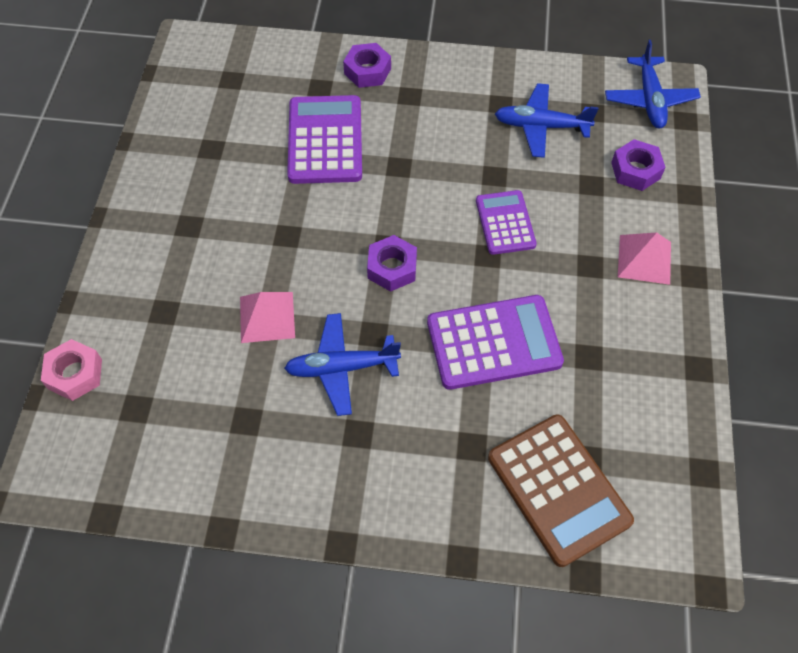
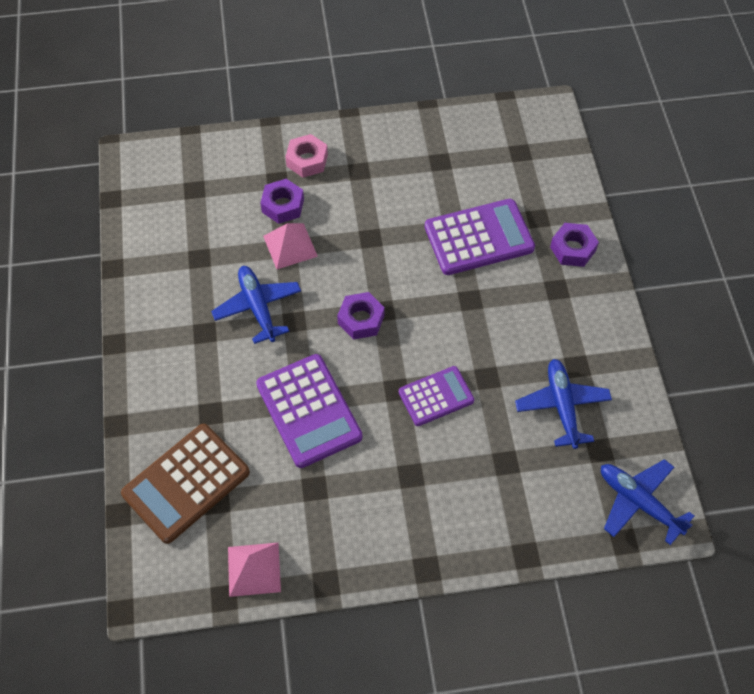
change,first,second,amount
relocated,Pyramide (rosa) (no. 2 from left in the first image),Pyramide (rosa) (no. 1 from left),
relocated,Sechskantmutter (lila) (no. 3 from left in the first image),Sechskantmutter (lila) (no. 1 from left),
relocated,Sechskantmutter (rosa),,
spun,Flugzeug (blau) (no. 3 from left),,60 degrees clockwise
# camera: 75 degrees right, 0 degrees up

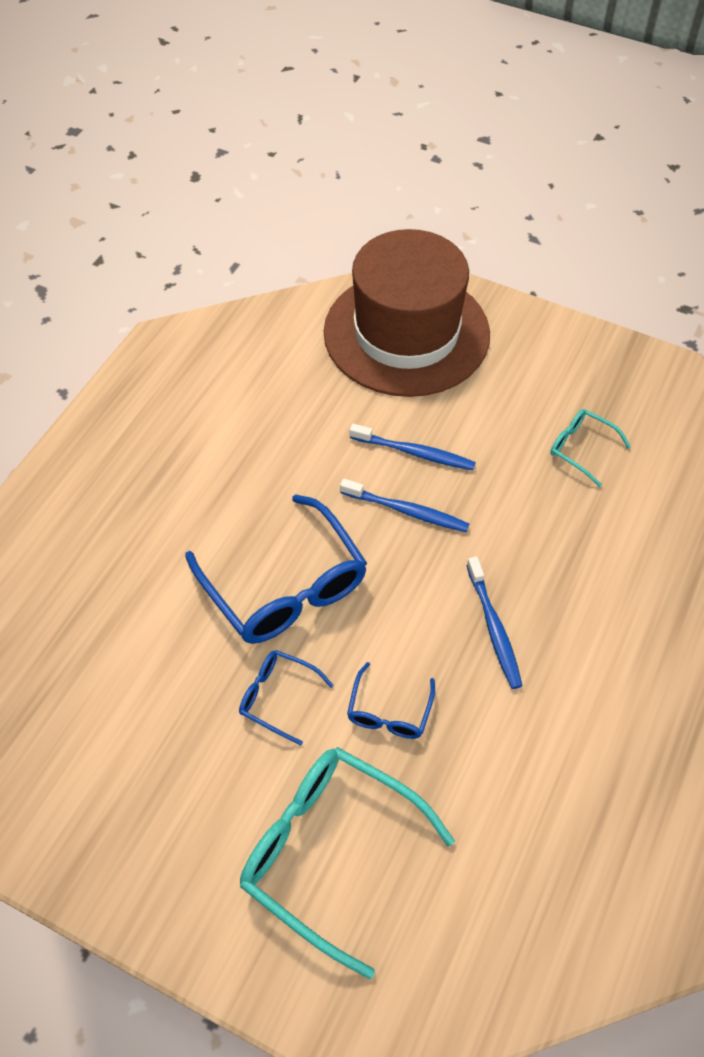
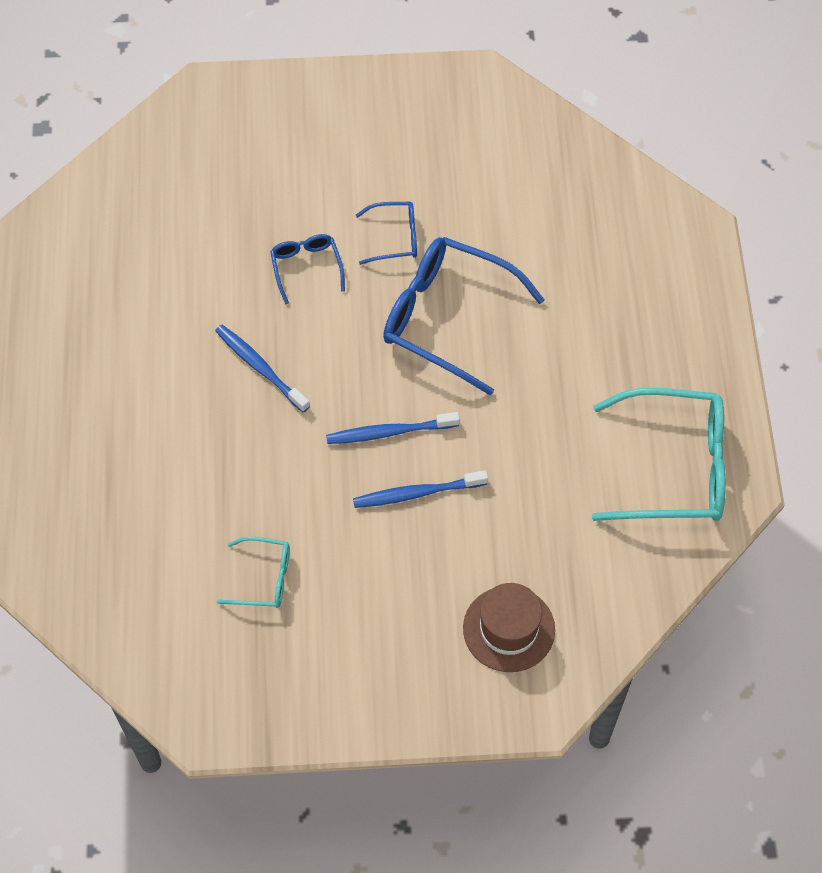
change,first,second,amount
size,Hut (braun),,x0.47
relocated,Brille (türkis) (no. 1 from left in the first image),Brille (türkis) (no. 2 from left),
# camera: 150 degrees right, 5 degrees up

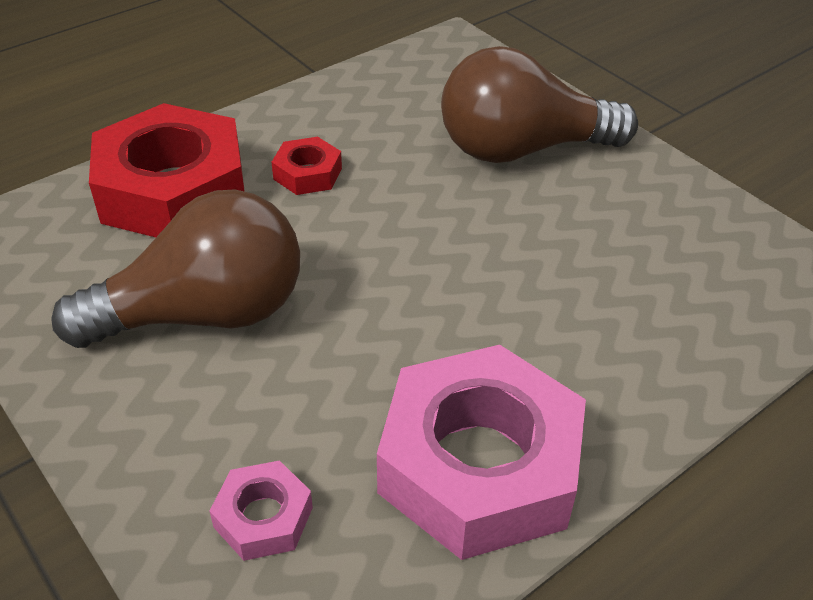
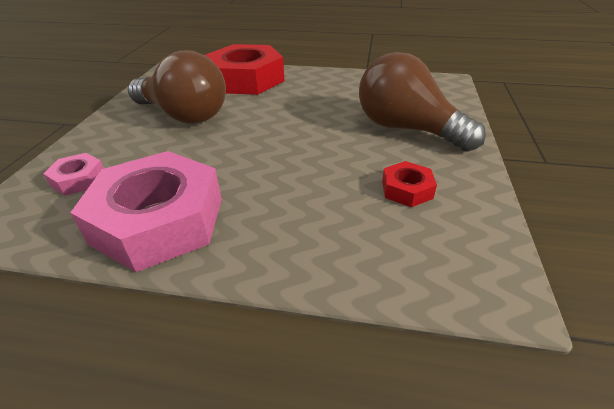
change,first,second,amount
relocated,Sechskantmutter (rot) (no. 2 from left),,
# camera: 50 degrees right, 5 degrees down

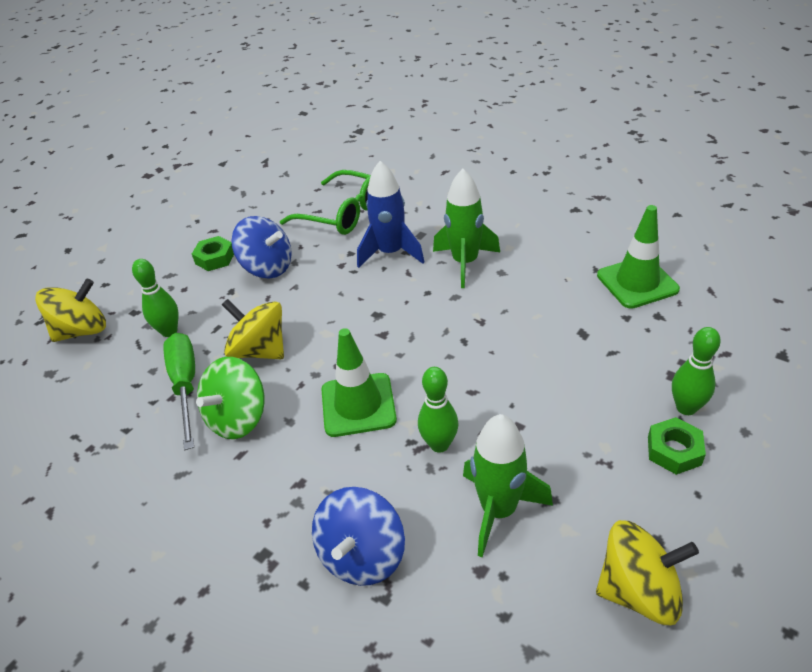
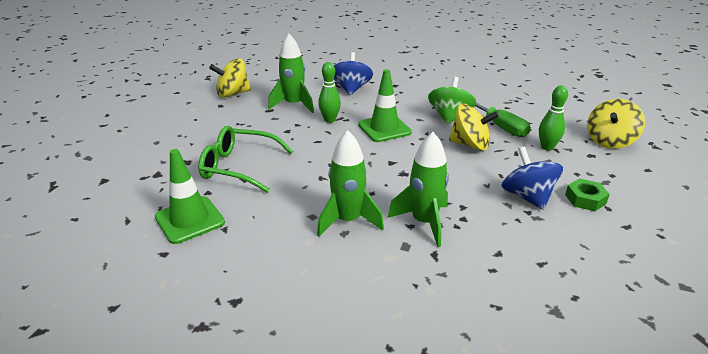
change,first,second,amount
relocated,Brille (grün),,
colour,Rakete (blau),Rakete (grün) (no. 3 from left),
spun,Kreisel (blau) (no. 1 from left in the first image),Kreisel (blau) (no. 2 from left),60 degrees clockwise
missing,Sechskantmutter (grün) (no. 2 from left),,
missing,Bowlingkegel (grün) (no. 3 from left),,
# camera: 160 degrees right, 10 degrees down

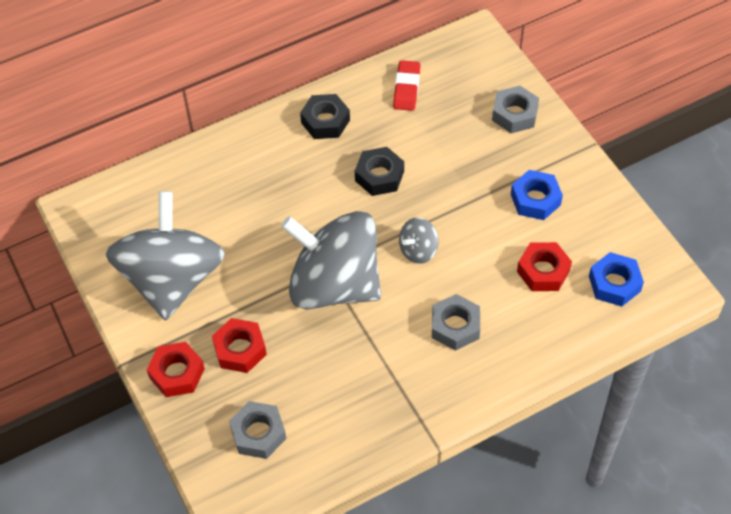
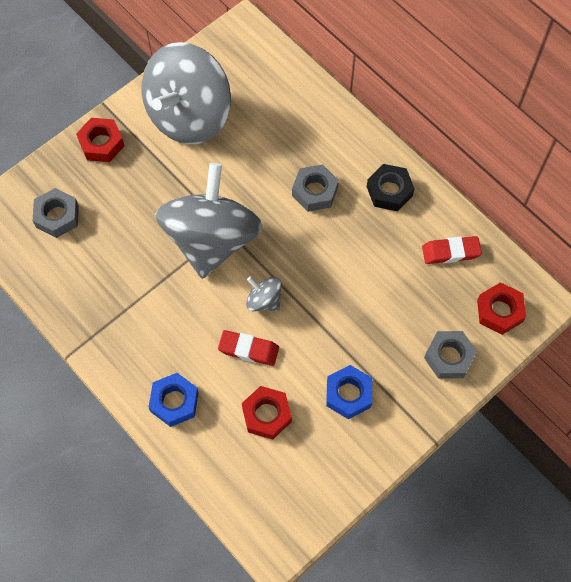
change,first,second,amount
spun,Kreisel (grau) (no. 1 from left),,135 degrees clockwise
relocated,Sechskantmutter (blau) (no. 2 from left in the first image),Sechskantmutter (blau) (no. 1 from left),
appeared,,Radiergummi (rot) (no. 1 from left),
relocated,Sechskantmutter (grau) (no. 2 from left),,
relocated,Sechskantmutter (rot) (no. 2 from left in the first image),Sechskantmutter (rot) (no. 3 from left),
missing,Sechskantmutter (schwarz) (no. 2 from left),,
# camera: 75 degrees right, 10 degrees up

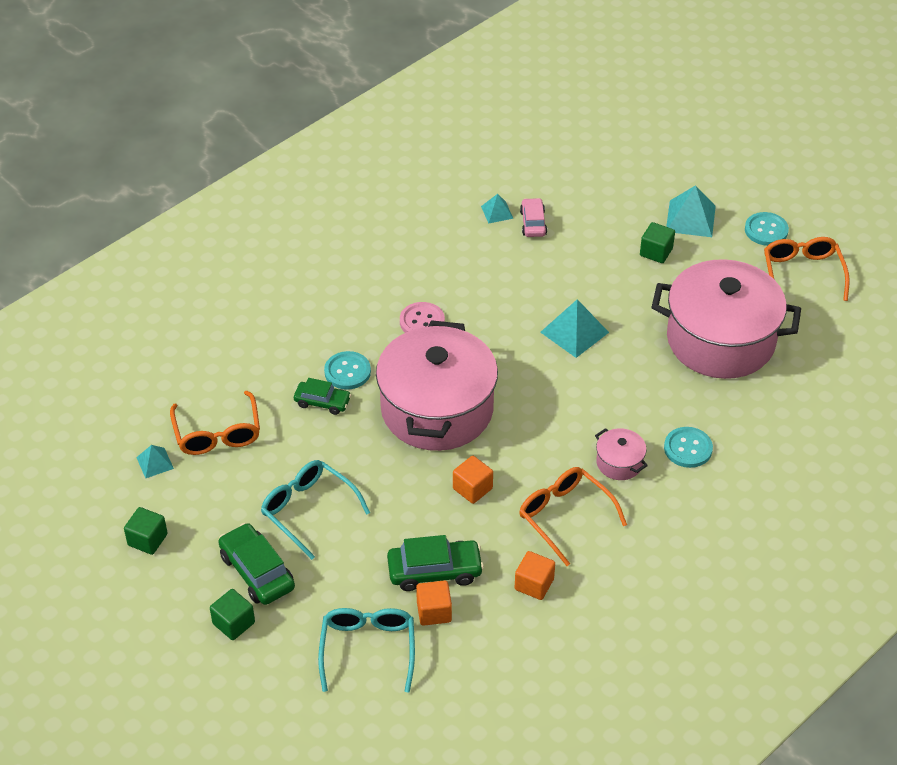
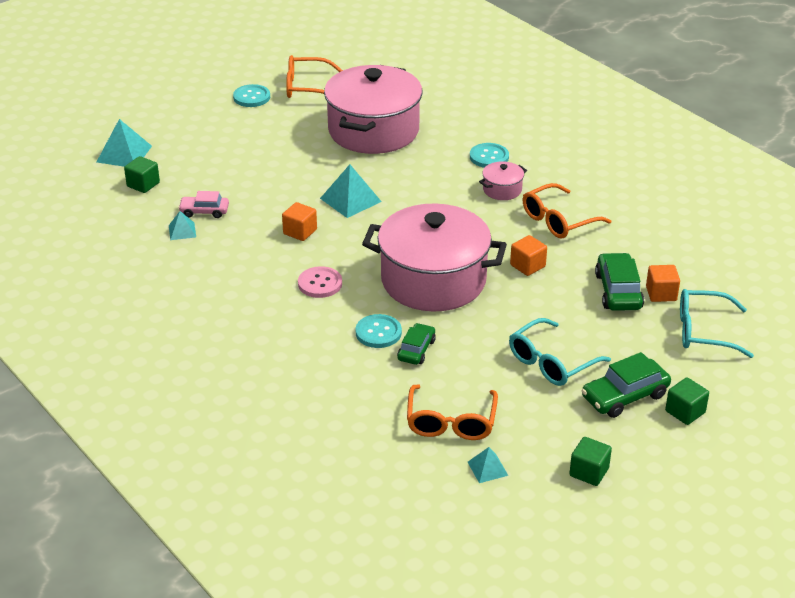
change,first,second,amount
relocated,Pyramide (türkis) (no. 4 from left in the first image),Pyramide (türkis) (no. 1 from left),
relocated,Kubus (grün) (no. 3 from left in the first image),Kubus (grün) (no. 1 from left),
relocated,Kubus (orange) (no. 3 from left in the first image),Kubus (orange) (no. 1 from left),
spun,Brille (orange) (no. 1 from left in the first image),Brille (orange) (no. 2 from left),105 degrees clockwise
# camera: 85 degrees left, 10 degrees down

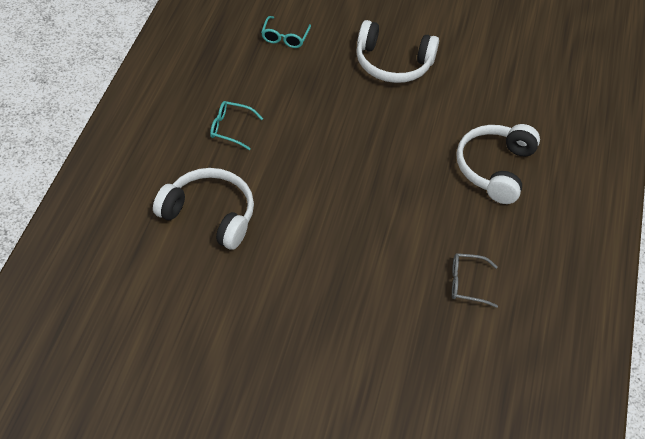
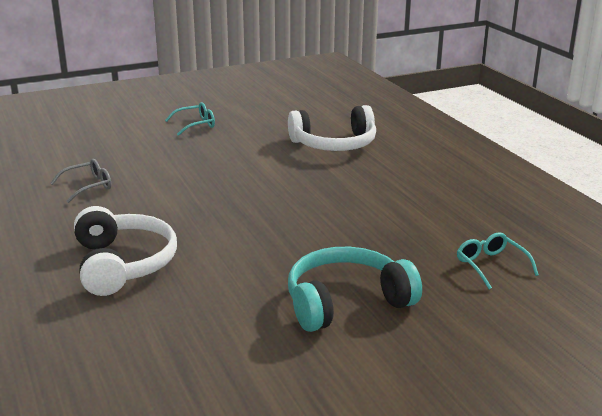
change,first,second,amount
relocated,Brille (türkis) (no. 1 from left),,
colour,Kopfhörer (weiß) (no. 2 from left),Kopfhörer (türkis),
# camera: 145 degrees right, 25 degrees down

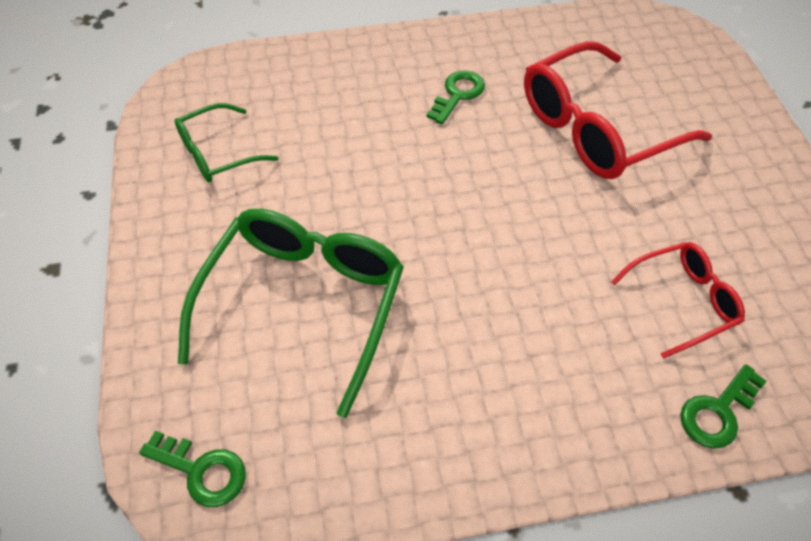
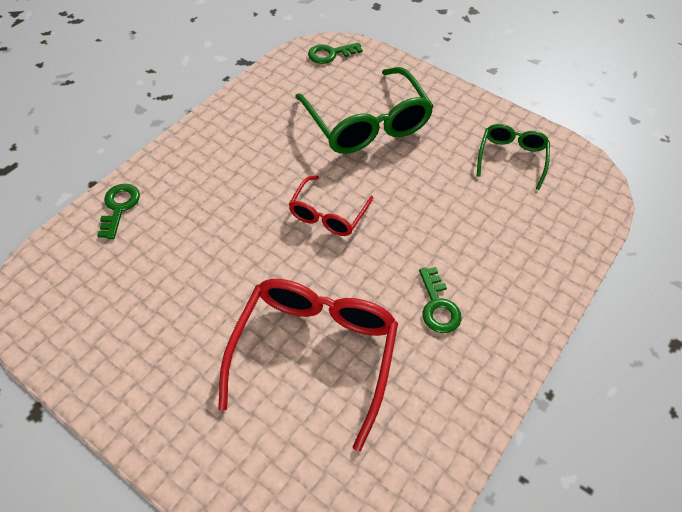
change,first,second,amount
relocated,Brille (rot) (no. 2 from left),,
# camera: 135 degrees right, 0 degrees up

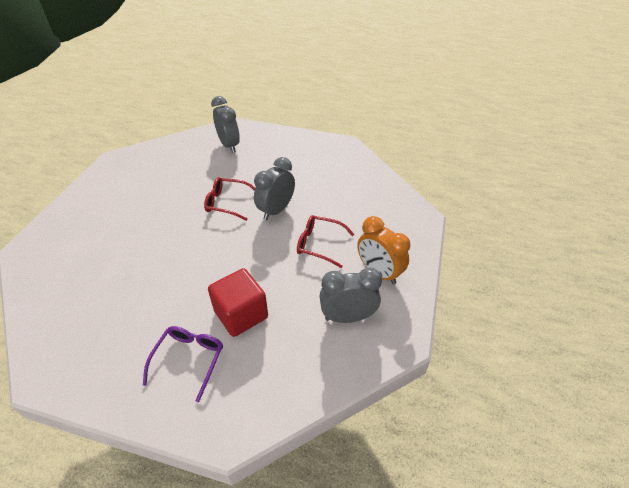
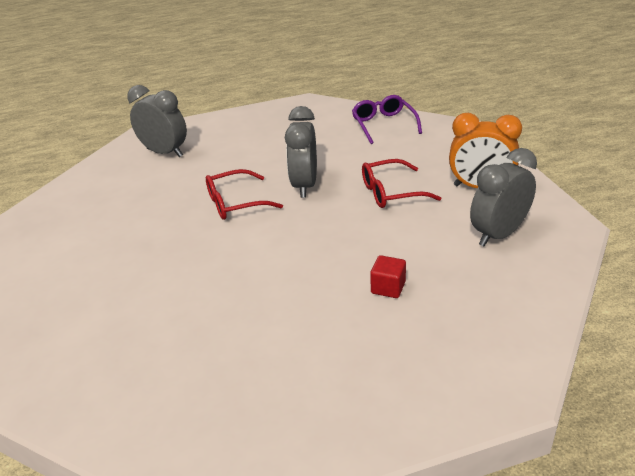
change,first,second,amount
relocated,Brille (lila),,
size,Kubus (rot),,x0.50
# camera: 30 degrees left, 10 degrees down

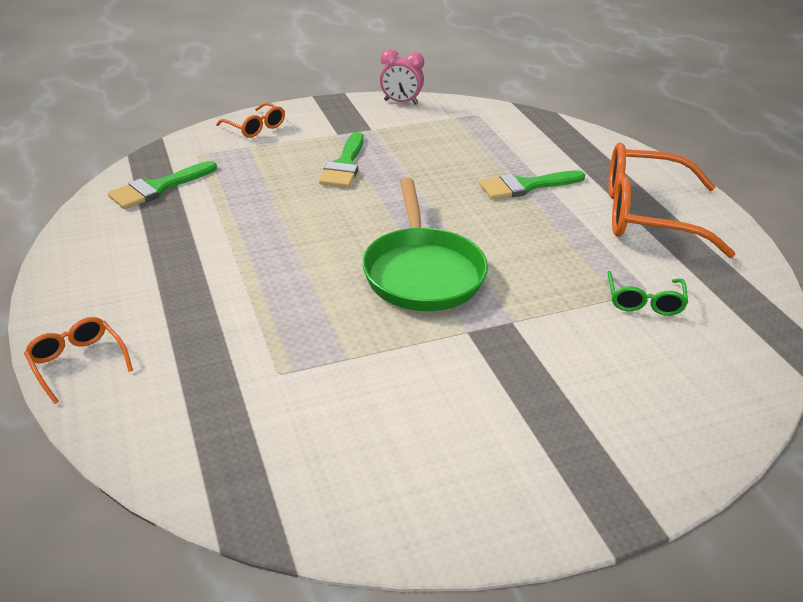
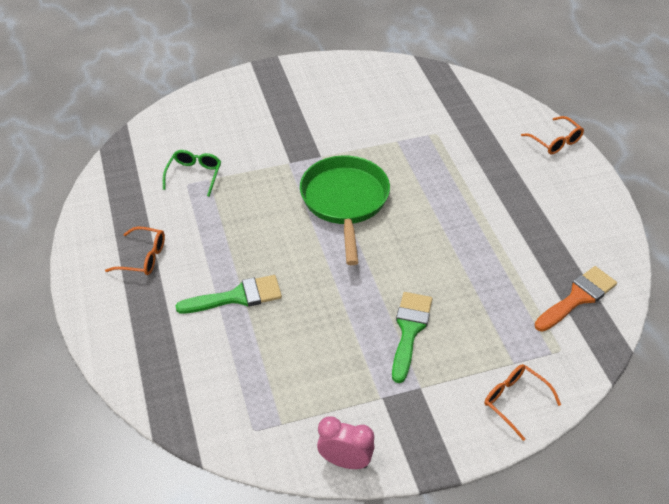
change,first,second,amount
size,Brille (orange) (no. 3 from left in the first image),Brille (orange) (no. 1 from left),x0.47
colour,Pinsel (grün) (no. 1 from left),Pinsel (orange),
# camera: 175 degrees left, 10 degrees up

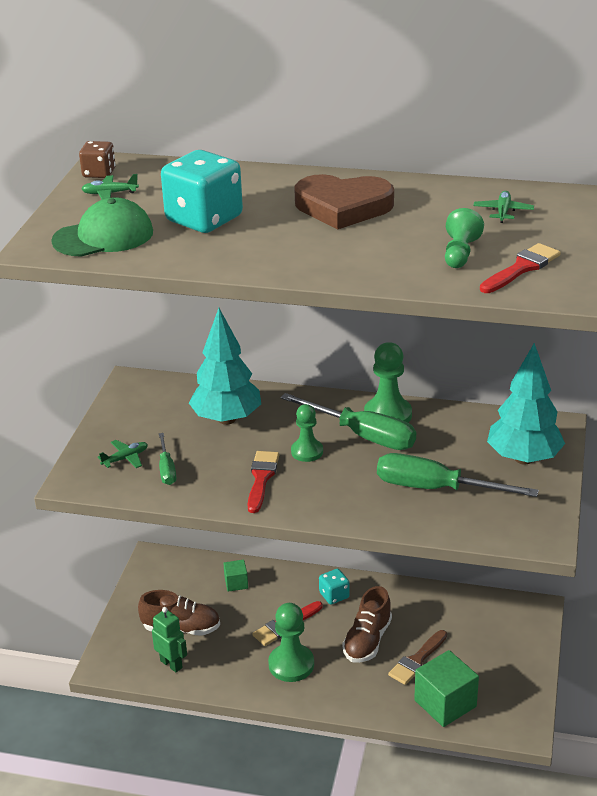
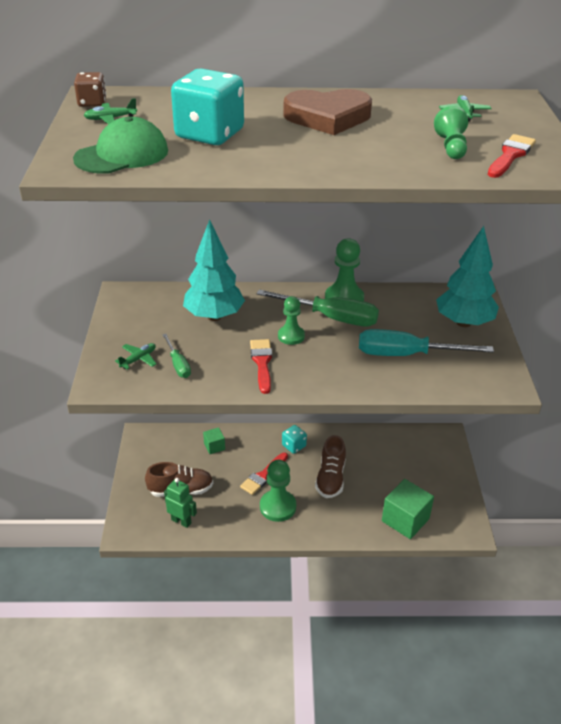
change,first,second,amount
colour,Schraubenzieher (grün) (no. 3 from left),Schraubenzieher (türkis),
missing,Pinsel (braun),,
# camera: 15 degrees left, 5 degrees up

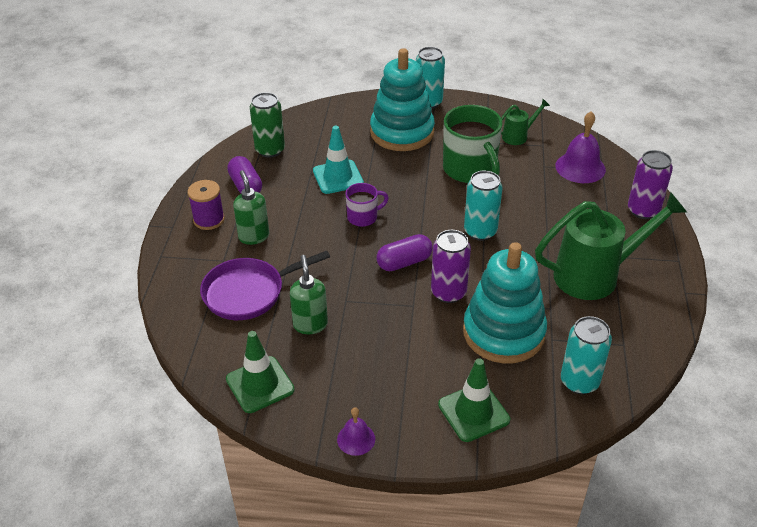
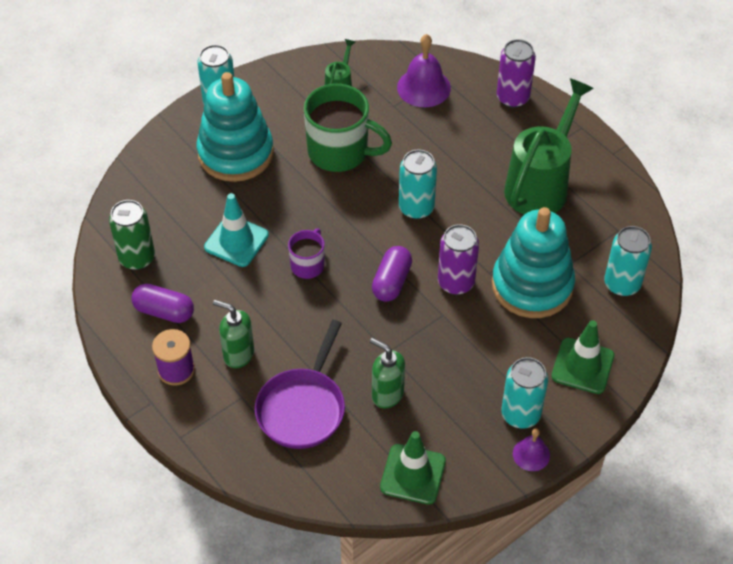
change,first,second,amount
appeared,,Dose (türkis) (no. 3 from left),
# camera: 45 degrees left, 10 degrees up

